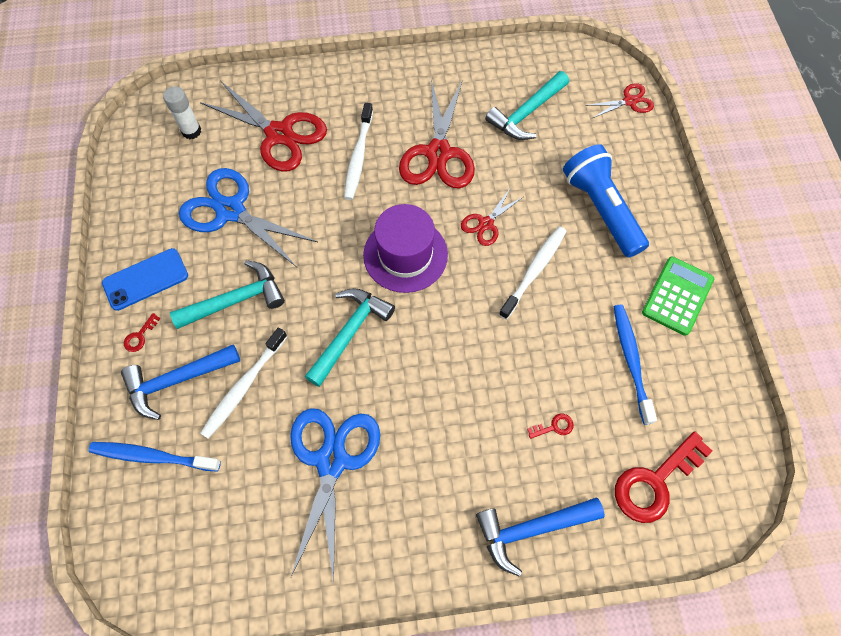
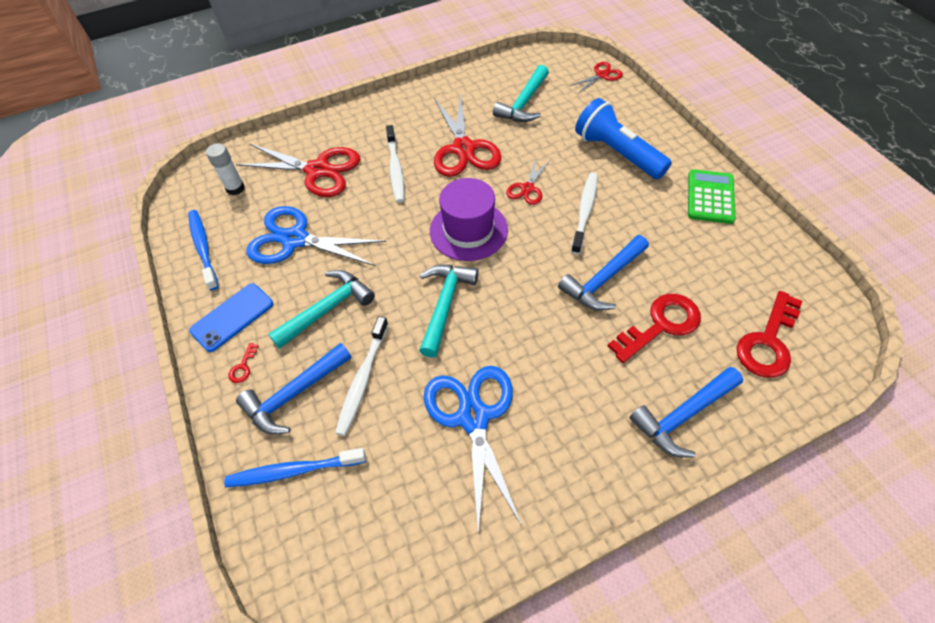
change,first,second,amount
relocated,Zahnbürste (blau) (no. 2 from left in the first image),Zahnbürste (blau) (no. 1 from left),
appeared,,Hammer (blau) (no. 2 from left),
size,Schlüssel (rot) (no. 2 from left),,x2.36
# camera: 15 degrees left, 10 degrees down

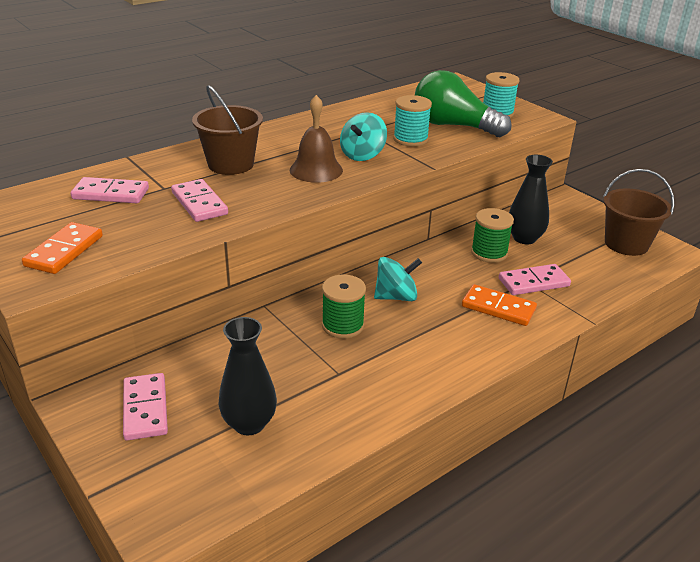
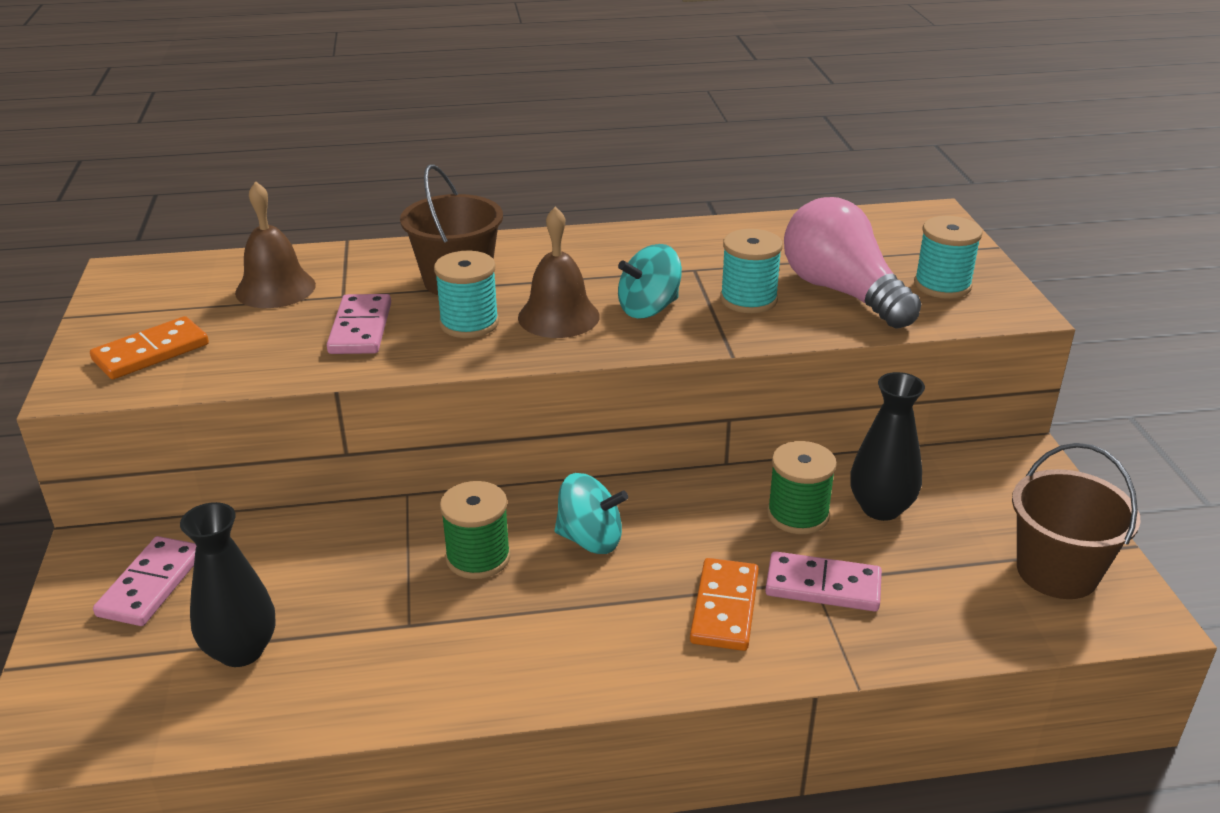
change,first,second,amount
exchanged,Dominostein (rosa) (no. 1 from left),Glocke (braun) (no. 1 from left),
appeared,,Garnrolle (türkis) (no. 1 from left),
spun,Dominostein (orange) (no. 2 from left),,45 degrees clockwise
colour,Glühbirne (grün),Glühbirne (rosa),
# camera: 30 degrees right, 0 degrees up

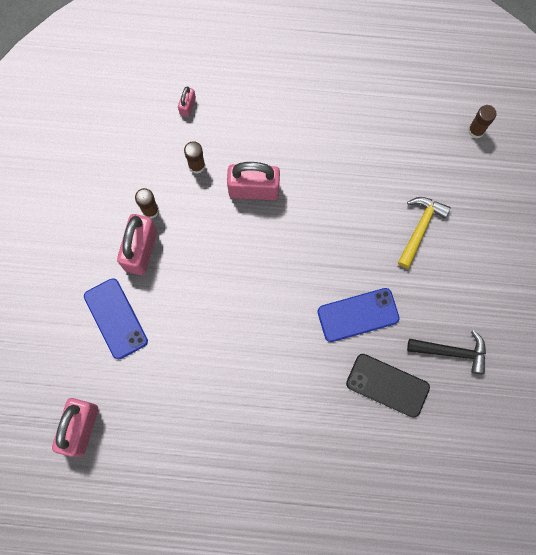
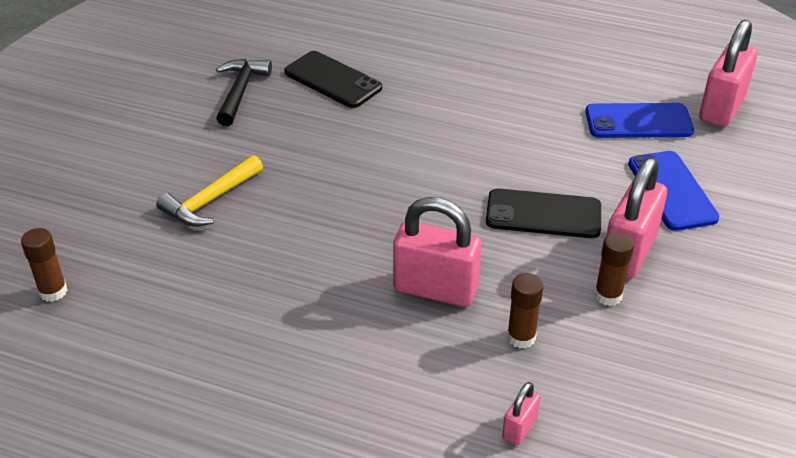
change,first,second,amount
spun,Hammer (schwarz),,75 degrees clockwise
appeared,,Handy (schwarz) (no. 2 from left),
relocated,Handy (blau) (no. 2 from left in the first image),Handy (blau) (no. 1 from left),
# camera: 165 degrees left, 35 degrees down

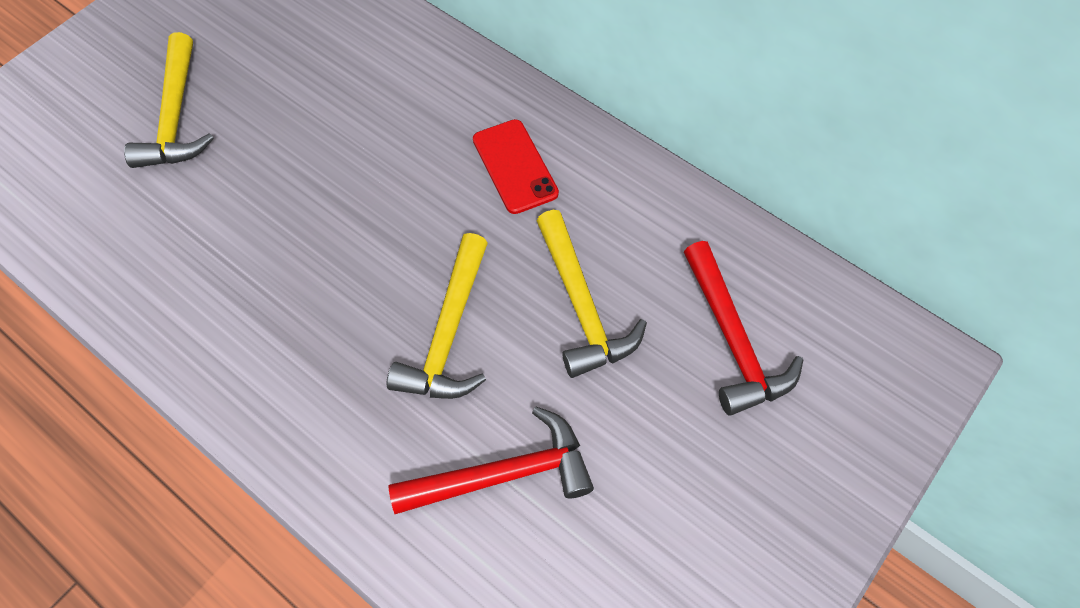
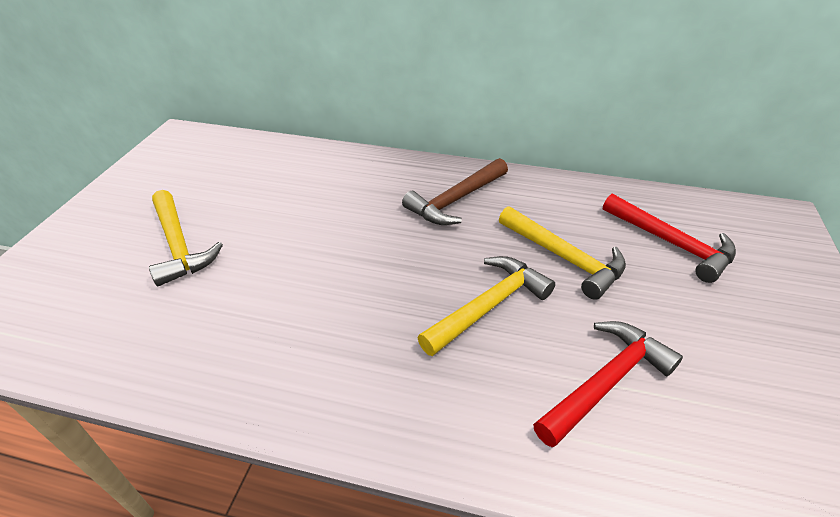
change,first,second,amount
exchanged,Handy (rot),Hammer (braun),
spun,Hammer (gelb) (no. 2 from left),,120 degrees counterclockwise
# camera: 25 degrees left, 20 degrees down

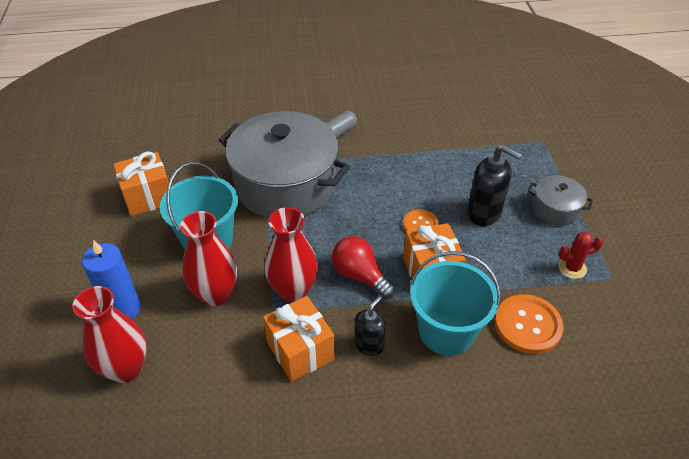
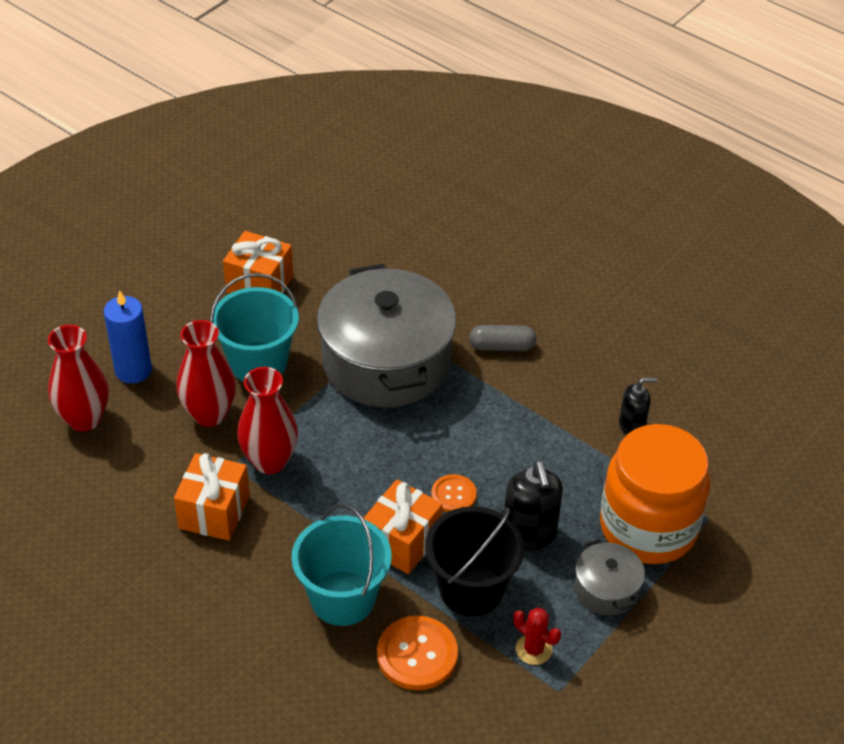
change,first,second,amount
appeared,,Eimer (schwarz),
appeared,,Einmachglas (orange),
relocated,Seifenspender (schwarz) (no. 1 from left in the first image),Seifenspender (schwarz) (no. 2 from left),
missing,Glühbirne (rot),,
# camera: 45 degrees right, 0 degrees up

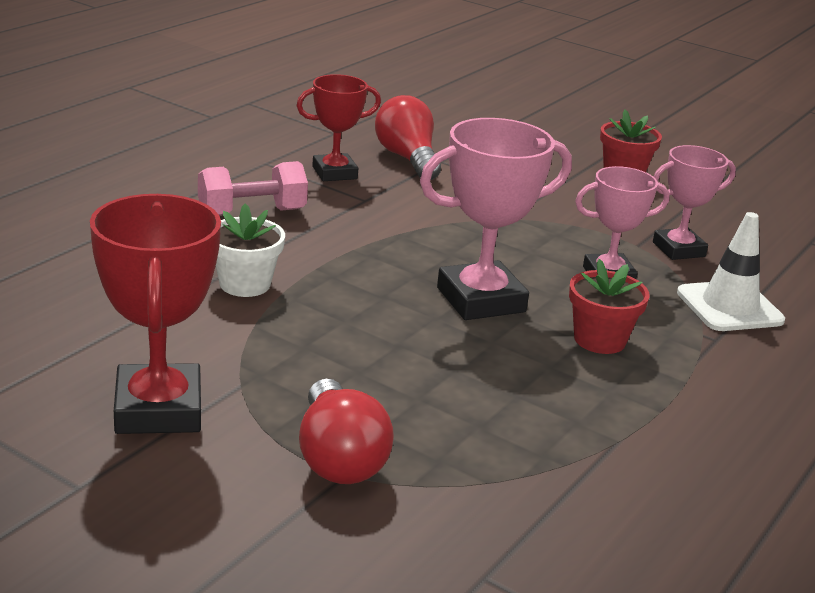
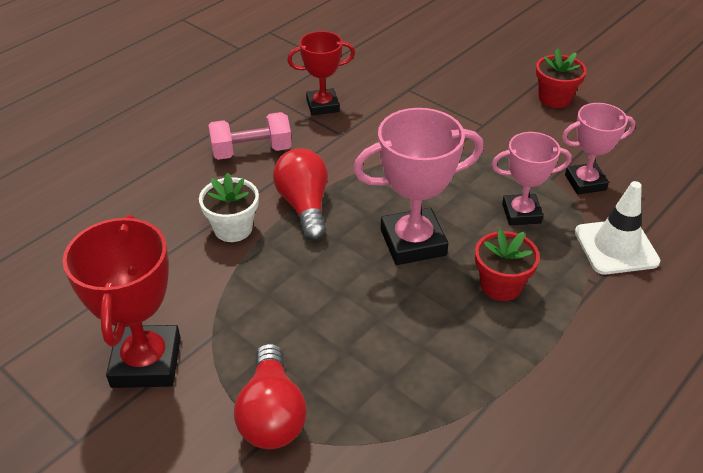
change,first,second,amount
relocated,Glühbirne (rot) (no. 2 from left),,
# camera: 10 degrees right, 15 degrees up

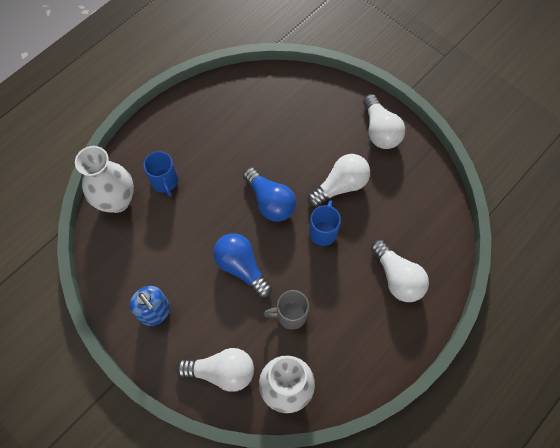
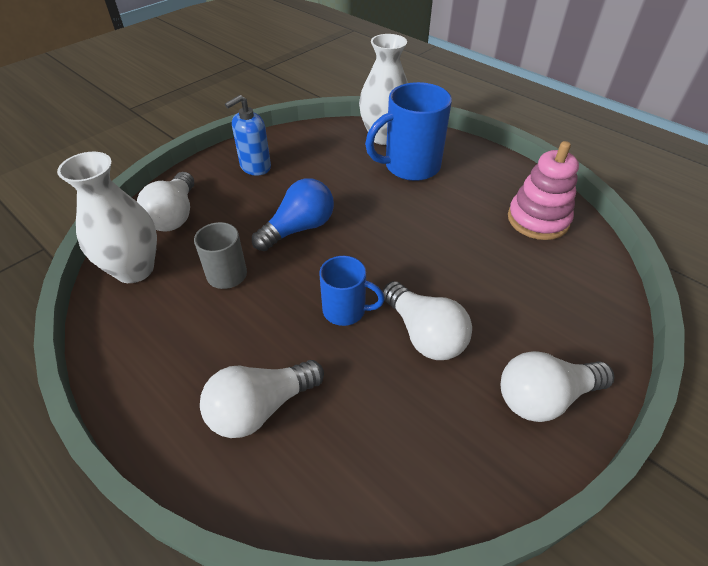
change,first,second,amount
size,Tasse (blau) (no. 1 from left in the first image),Tasse (blau) (no. 2 from left),x1.73
appeared,,Stapelspielzeug (rosa),
missing,Glühbirne (blau) (no. 2 from left),,
# camera: 90 degrees right, 20 degrees down

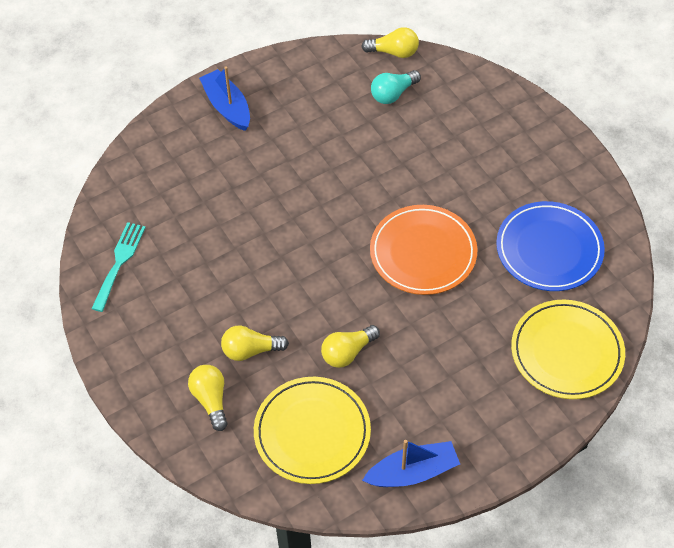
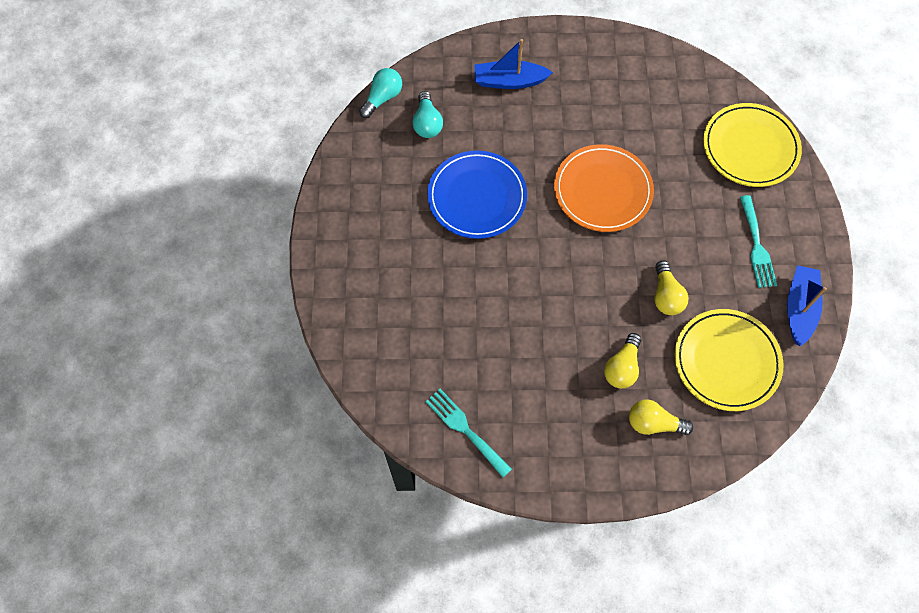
change,first,second,amount
colour,Glühbirne (gelb) (no. 4 from left),Glühbirne (türkis) (no. 1 from left),
relocated,Teller (blau),,
relocated,Boot (blau) (no. 1 from left),,
appeared,,Gabel (türkis) (no. 2 from left),
# camera: 60 degrees left, 10 degrees up

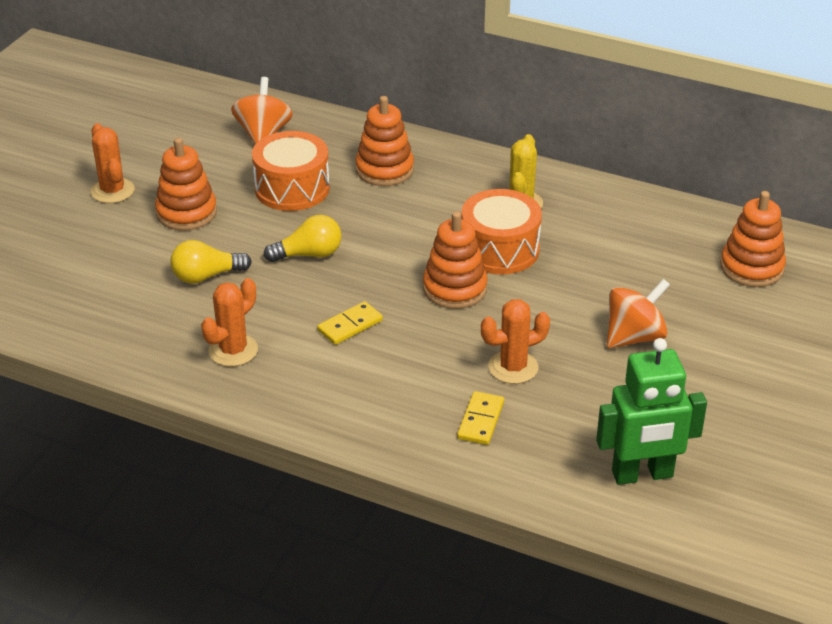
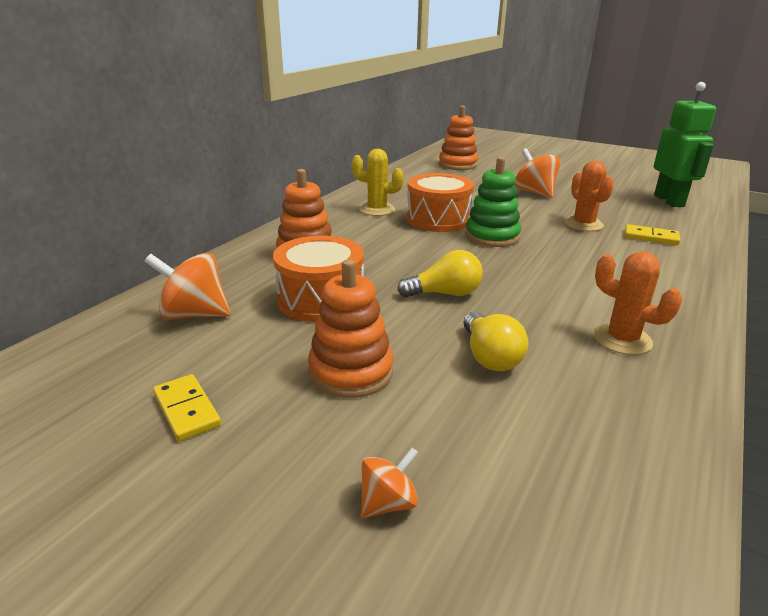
change,first,second,amount
relocated,Dominostein (gelb) (no. 1 from left),,
appeared,,Kreisel (orange) (no. 2 from left),
spun,Glühbirne (gelb) (no. 2 from left in the first image),Glühbirne (gelb) (no. 1 from left),90 degrees clockwise
colour,Stapelspielzeug (orange) (no. 3 from left),Stapelspielzeug (grün),
missing,Kaktus (orange) (no. 1 from left),,
# camera: 85 degrees left, 10 degrees down

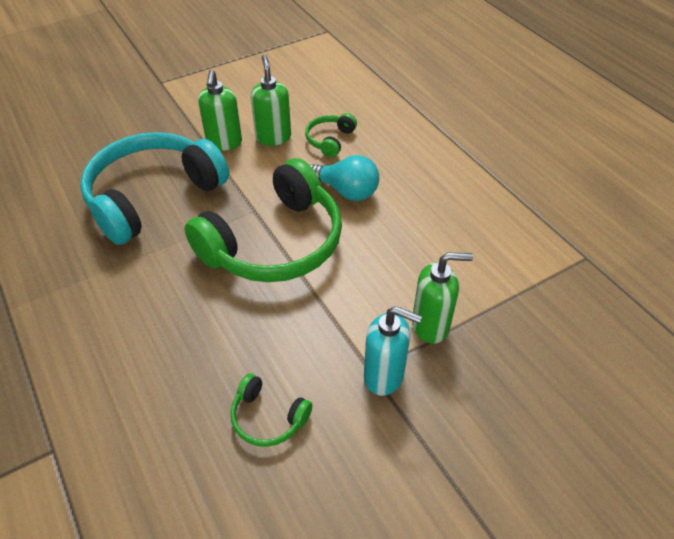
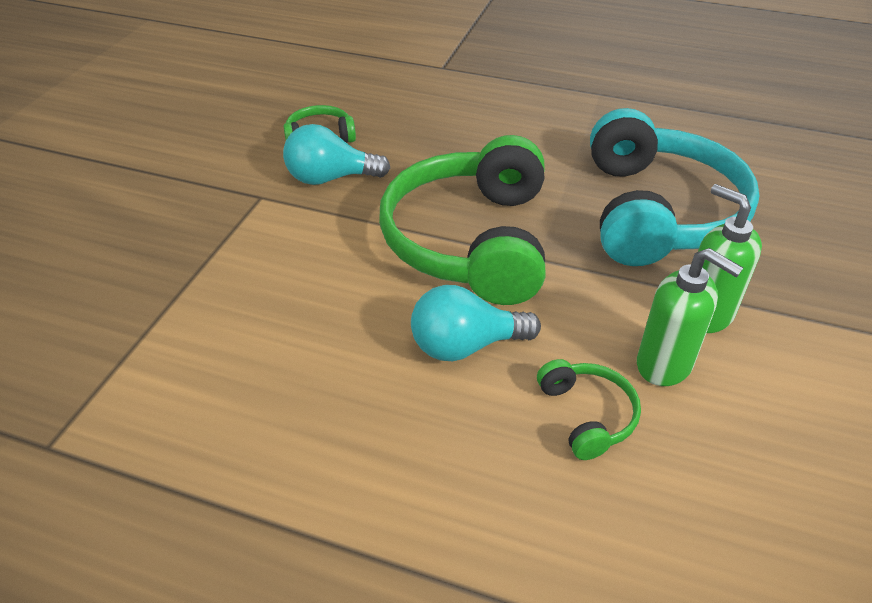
change,first,second,amount
appeared,,Glühbirne (türkis) (no. 1 from left),
missing,Seifenspender (türkis),,
missing,Seifenspender (grün) (no. 3 from left),,
# camera: 140 degrees right, 5 degrees down

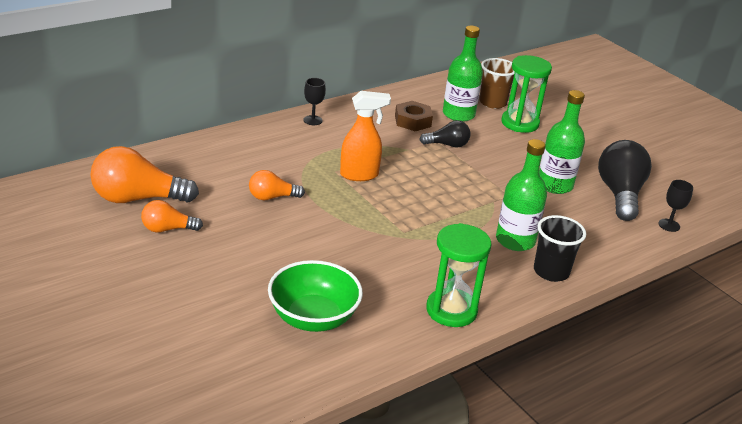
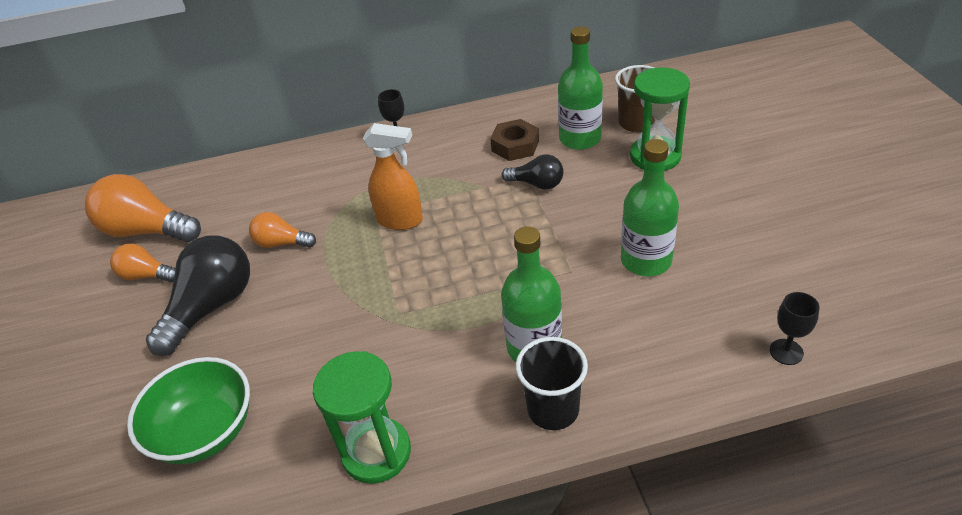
change,first,second,amount
relocated,Glühbirne (schwarz) (no. 2 from left in the first image),Glühbirne (schwarz) (no. 1 from left),
# camera: 30 degrees right, 10 degrees up

